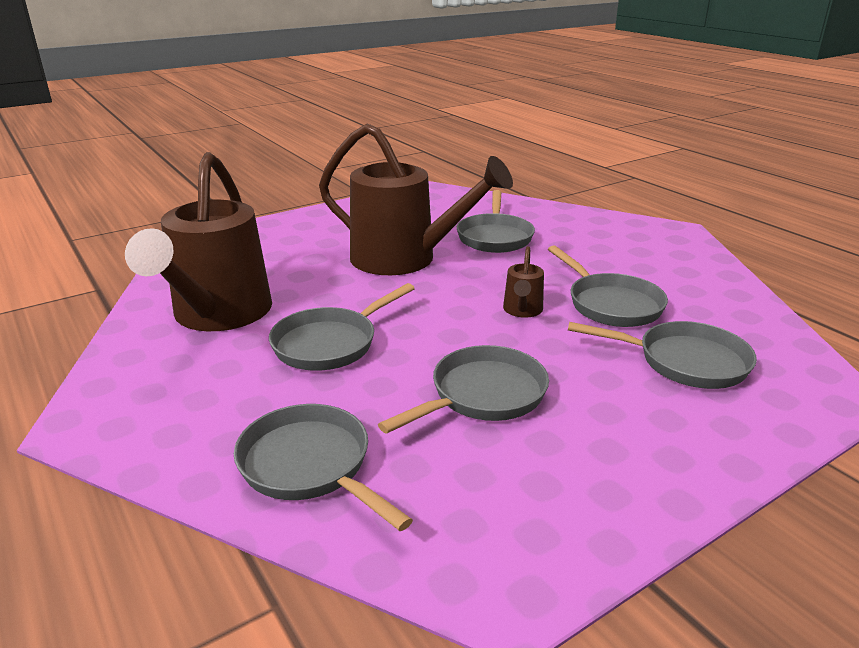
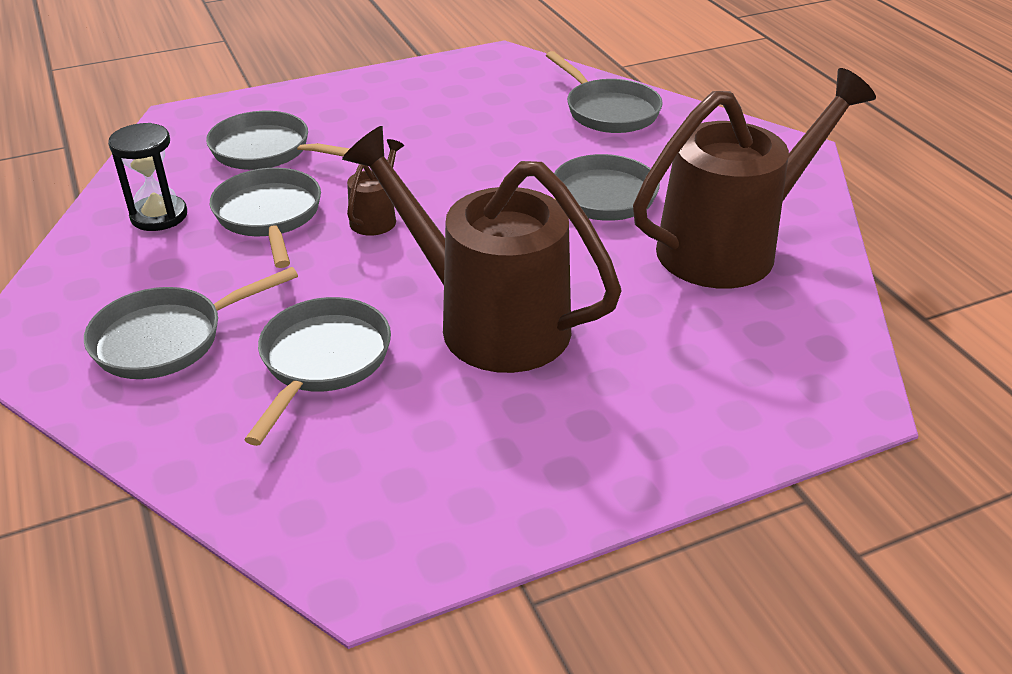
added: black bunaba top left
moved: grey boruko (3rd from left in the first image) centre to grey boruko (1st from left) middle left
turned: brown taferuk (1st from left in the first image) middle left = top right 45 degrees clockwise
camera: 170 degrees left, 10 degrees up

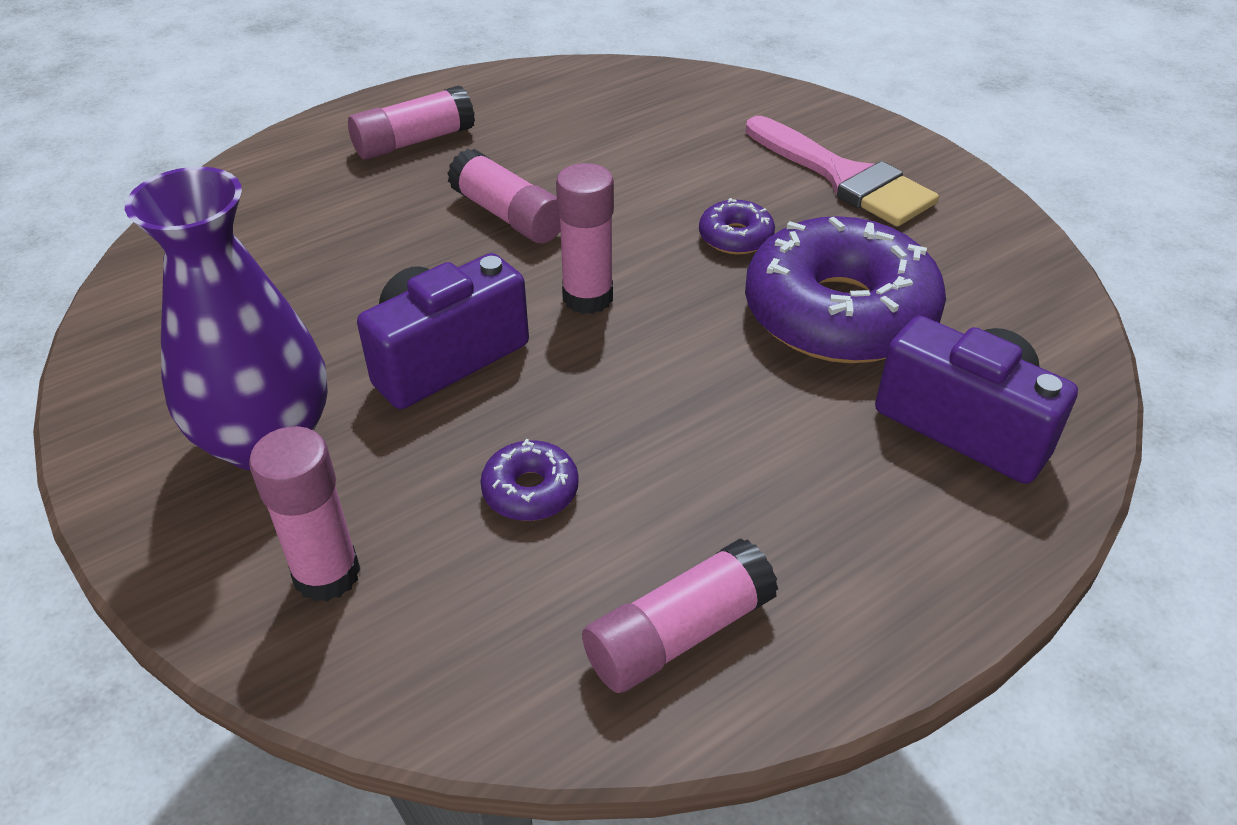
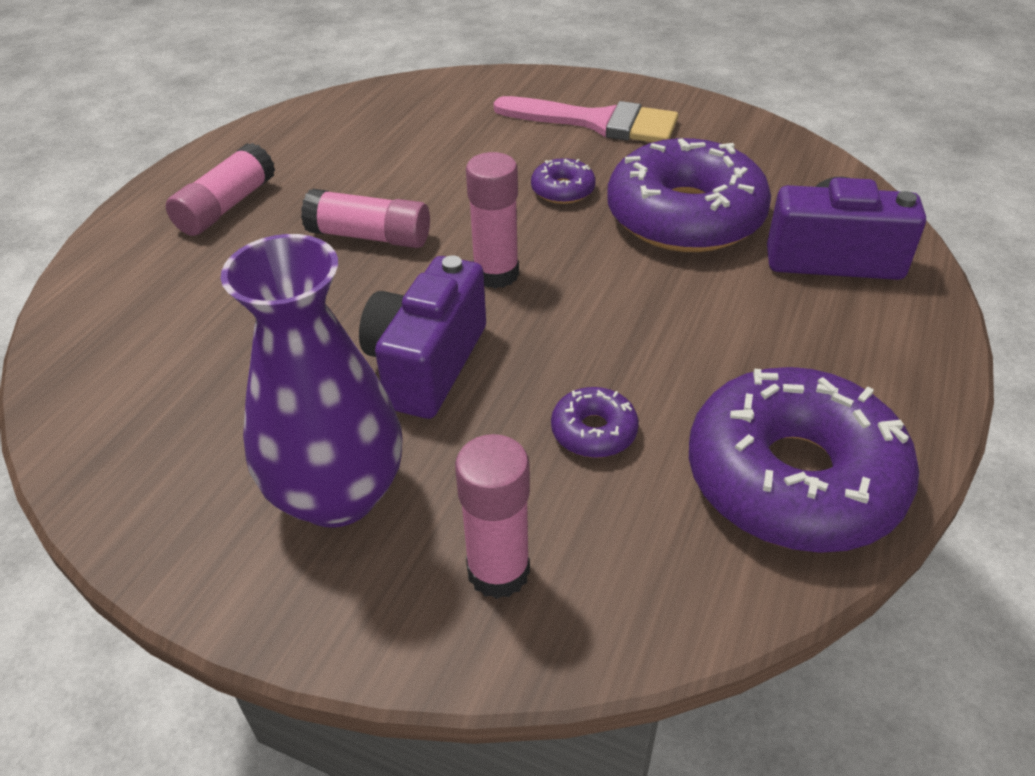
replaced: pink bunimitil (5th from left) bottom centre to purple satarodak (4th from left) middle right
camera: 30 degrees left, 0 degrees up

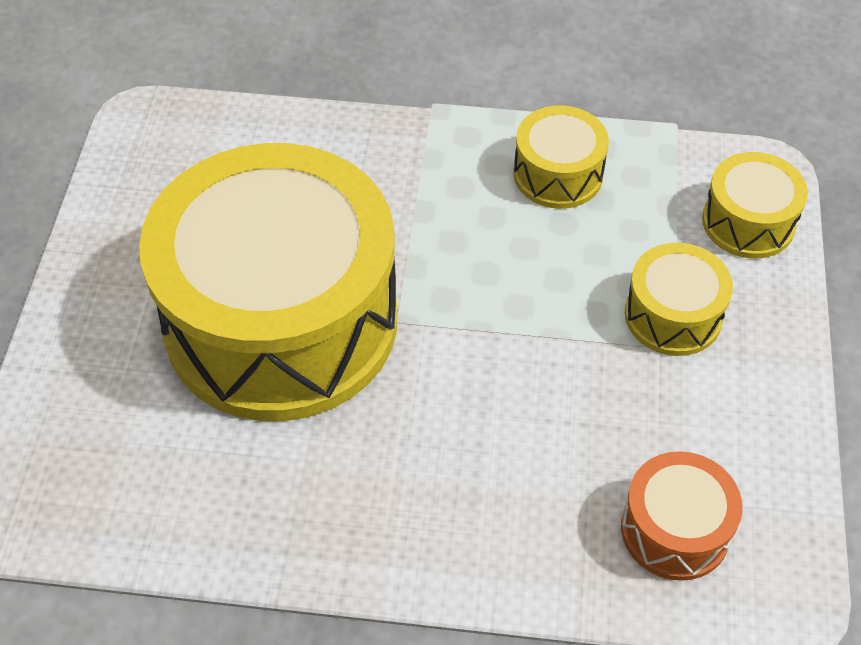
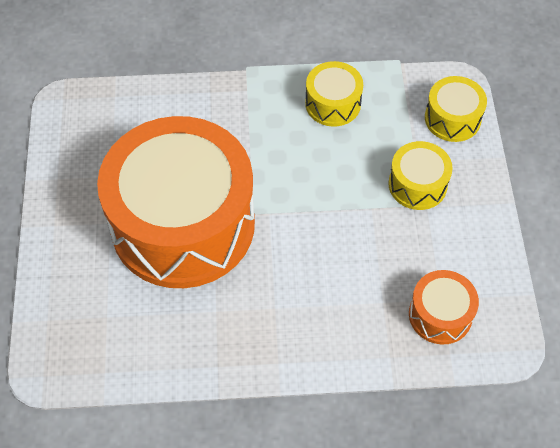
recoloured: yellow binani (1st from left) middle left to orange binani (1st from left) middle left
camera: 10 degrees left, 5 degrees up

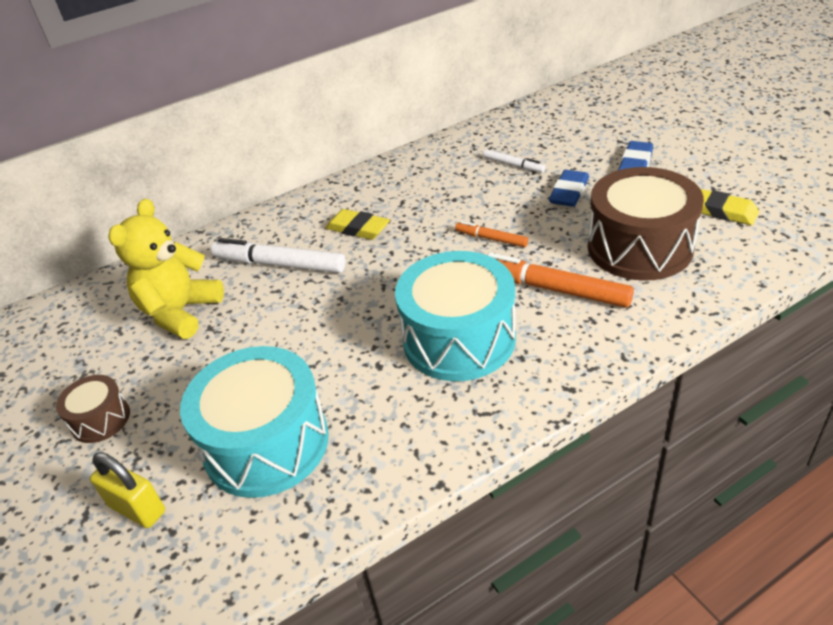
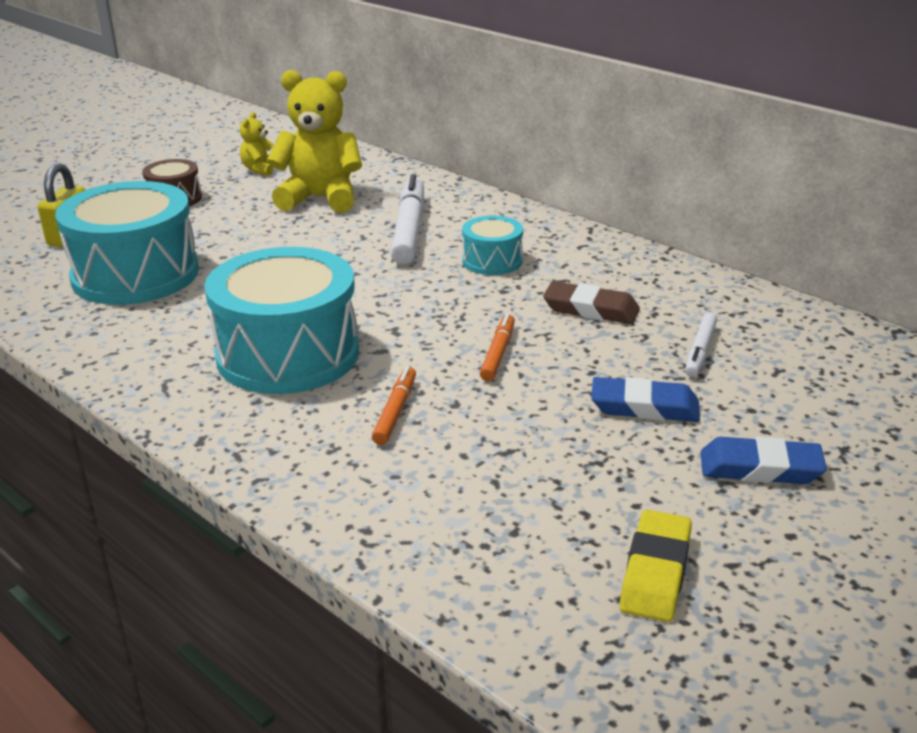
removed: brown binani (2nd from left) middle right
added: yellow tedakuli (1st from left) top left; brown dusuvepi centre
replaced: yellow dusuvepi (1st from left) centre to turquoise binani (3rd from left) centre
resized: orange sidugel (2nd from left in the first image) middle right = centre x0.53
camera: 70 degrees right, 10 degrees down

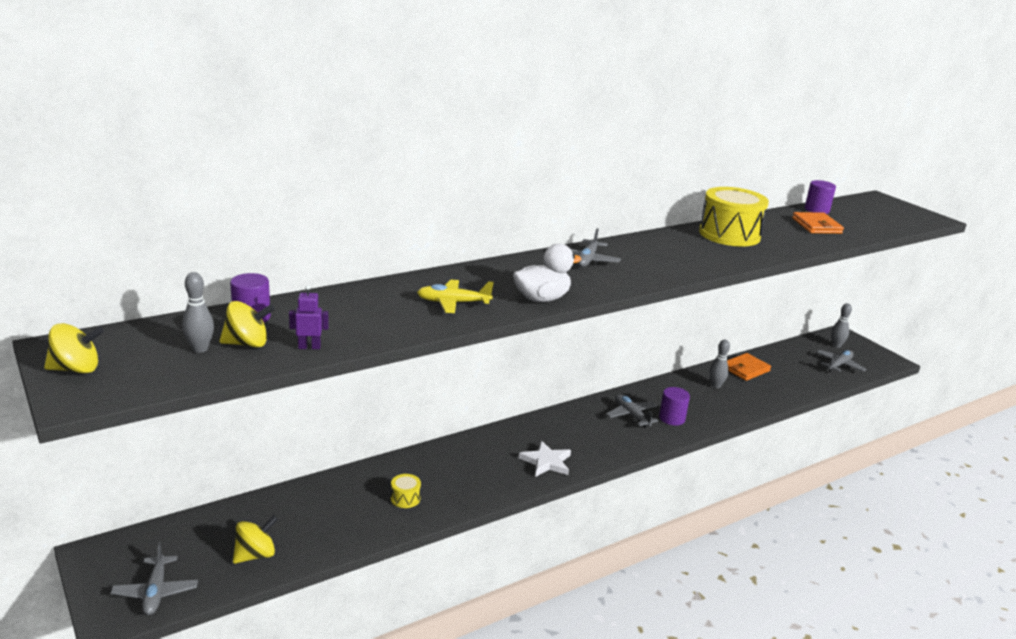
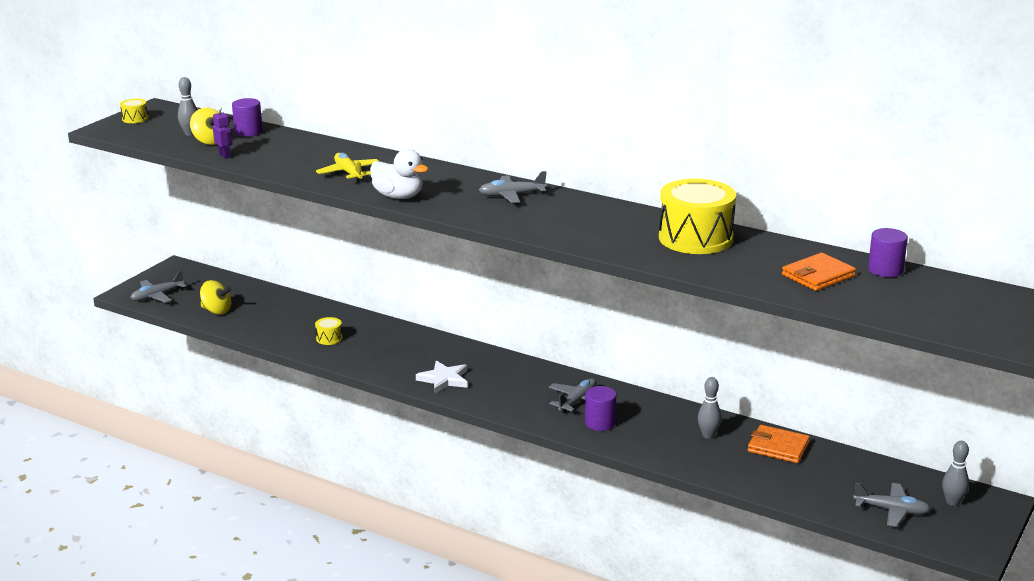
replaced: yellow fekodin (1st from left) middle left to yellow binani (1st from left) top left
camera: 65 degrees right, 0 degrees up

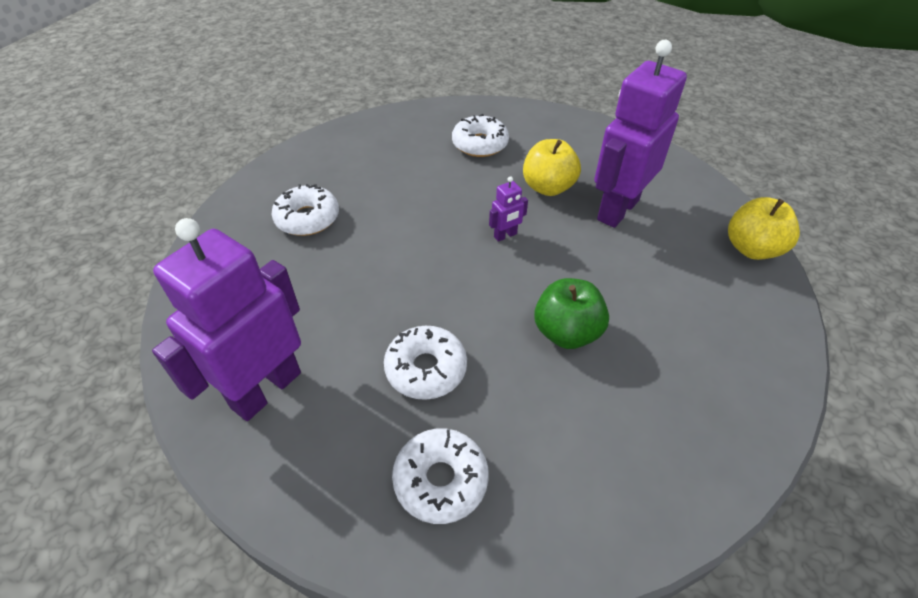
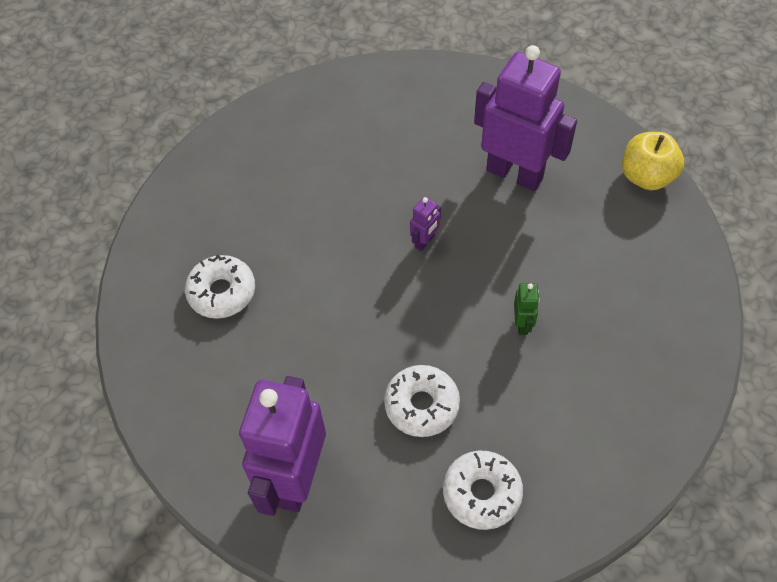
removed: white satarodak (4th from left) top centre; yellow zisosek (1st from left) top centre
replaced: green zisosek centre to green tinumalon middle right
turned: purple tinumalon (3rd from left) top right = top right 105 degrees clockwise
camera: 20 degrees left, 10 degrees up

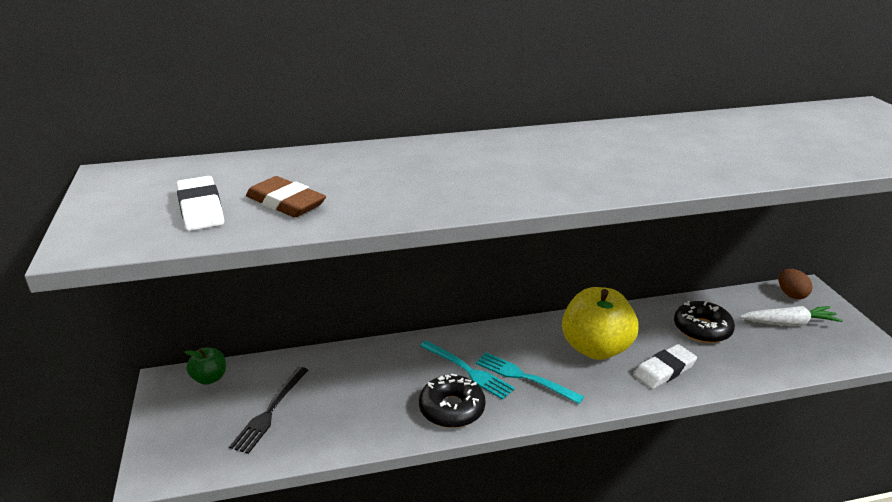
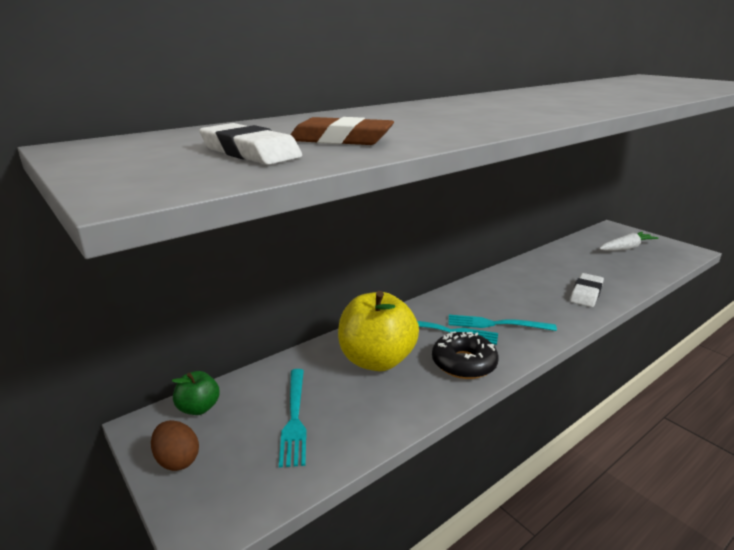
removed: black satarodak (2nd from left) middle right
moved: yellow zisosek middle right to centre; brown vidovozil middle right to bottom left
recoloured: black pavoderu bottom left to turquoise pavoderu (1st from left) bottom centre
camera: 25 degrees left, 5 degrees down

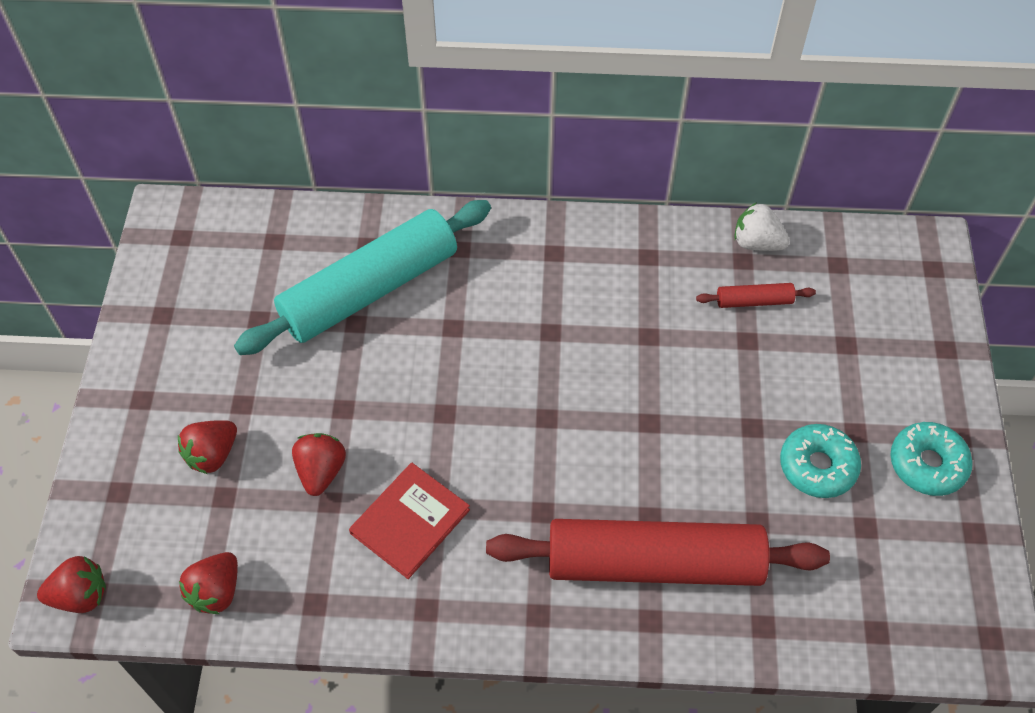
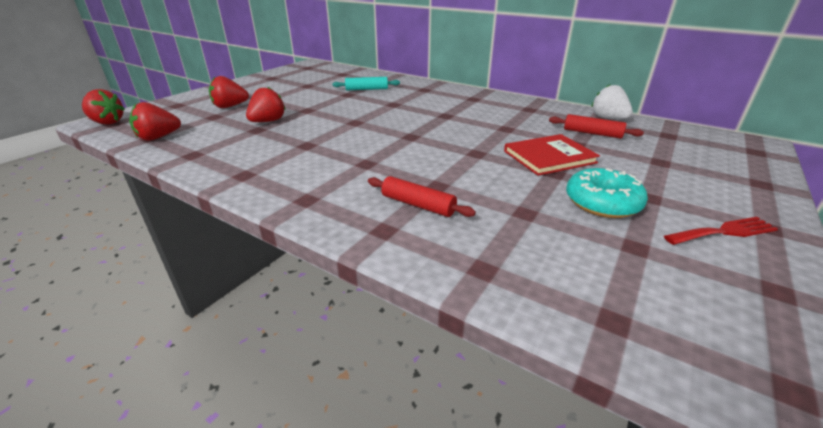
moved: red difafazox bottom centre to middle right
replaced: turquoise satarodak (2nd from left) middle right to red pavoderu middle right
resized: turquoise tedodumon centre = top centre x0.40; red tedodumon (1st from left) bottom centre = centre x0.40
camera: 30 degrees right, 25 degrees down

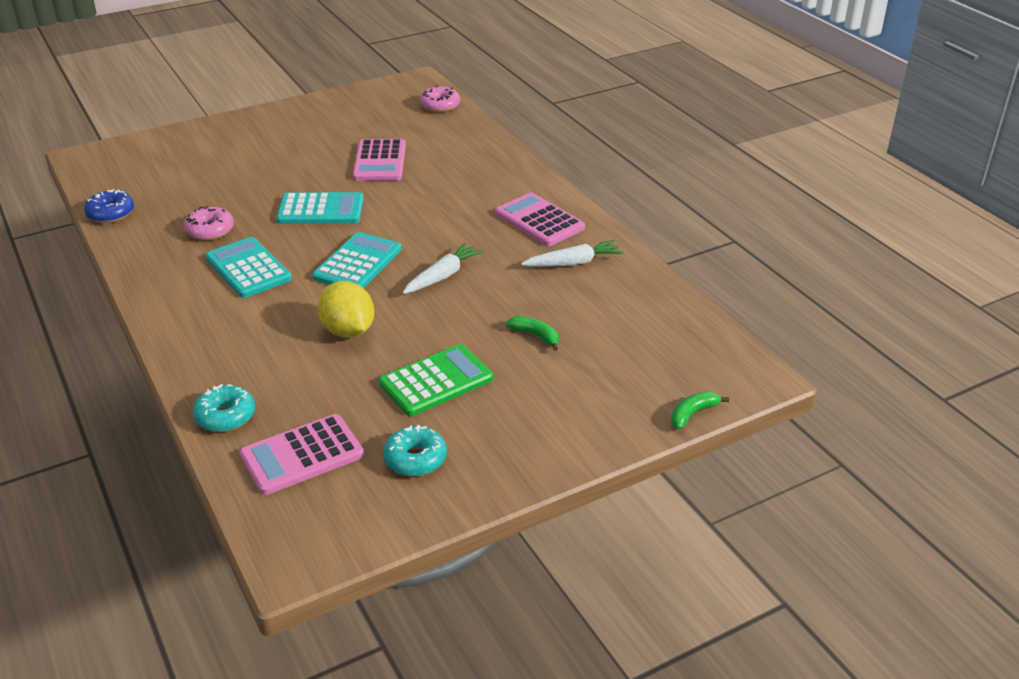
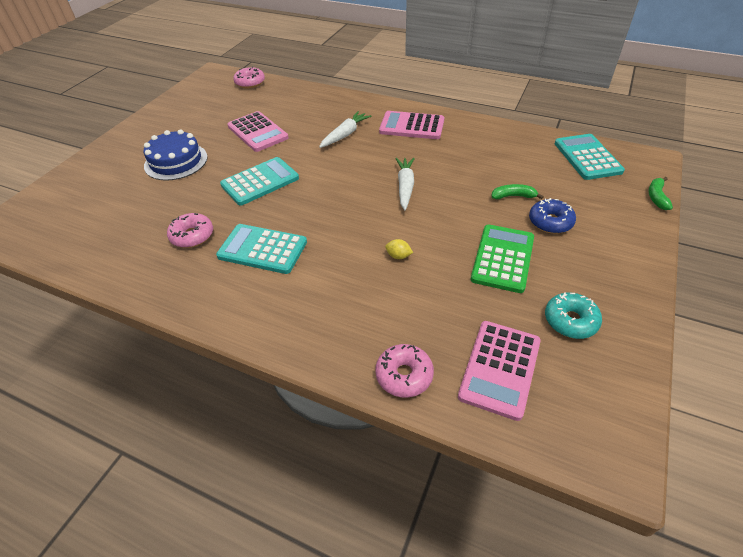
added: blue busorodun top left
moved: blue satarodak top left to middle right; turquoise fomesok (3rd from left) centre to top right; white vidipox (2nd from left in the first image) centre to white vidipox (1st from left) top centre
recoloured: turquoise satarodak (1st from left) middle left to pink satarodak (3rd from left) centre
resized: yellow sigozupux centre = centre x0.43
camera: 35 degrees left, 10 degrees up

